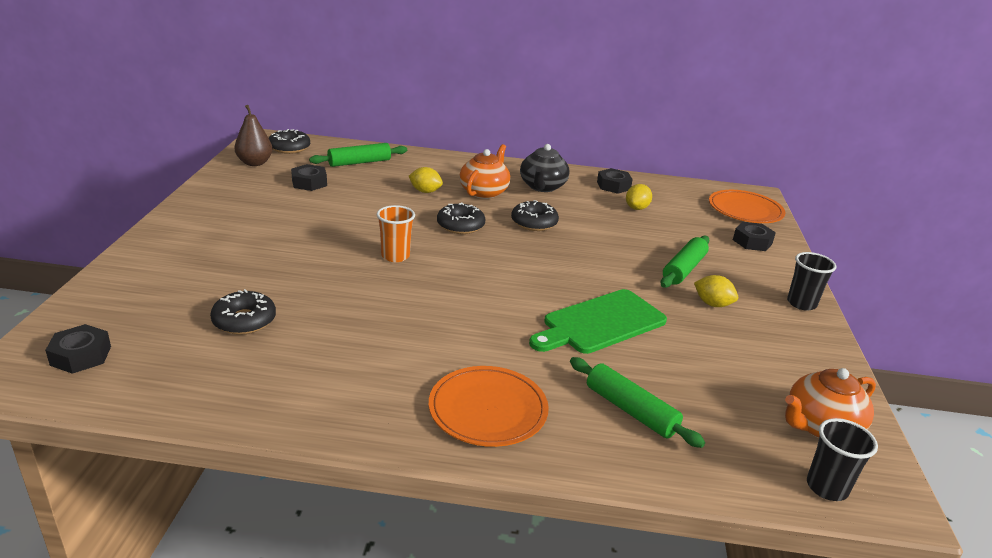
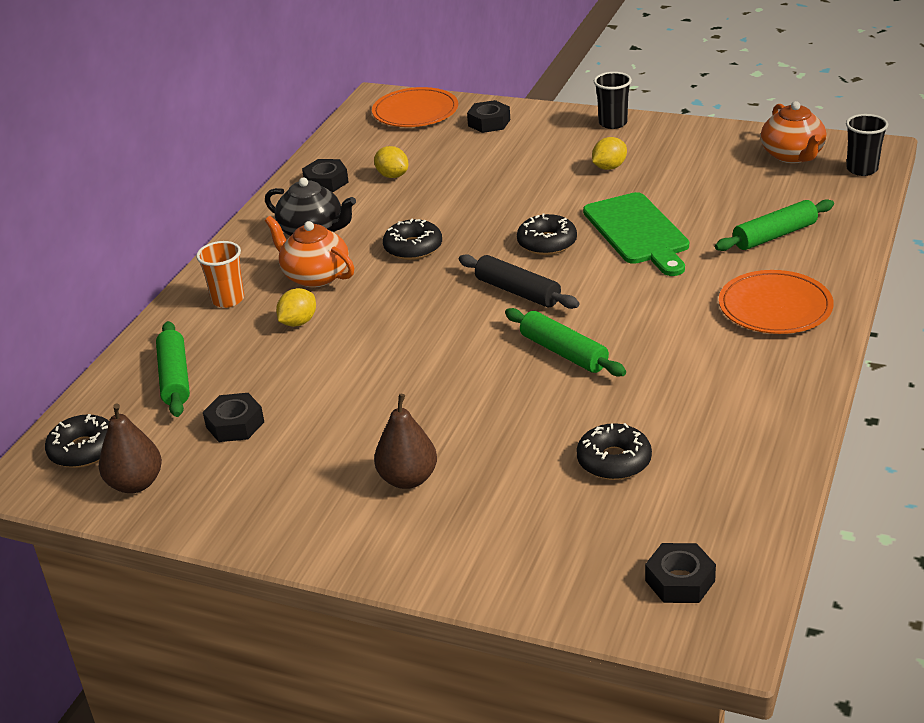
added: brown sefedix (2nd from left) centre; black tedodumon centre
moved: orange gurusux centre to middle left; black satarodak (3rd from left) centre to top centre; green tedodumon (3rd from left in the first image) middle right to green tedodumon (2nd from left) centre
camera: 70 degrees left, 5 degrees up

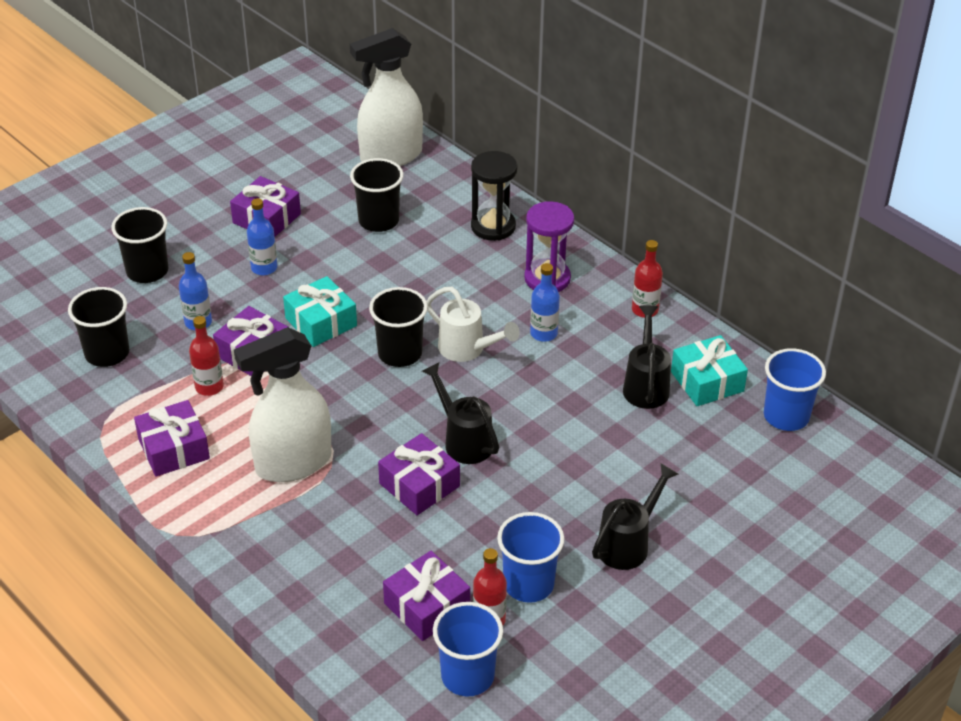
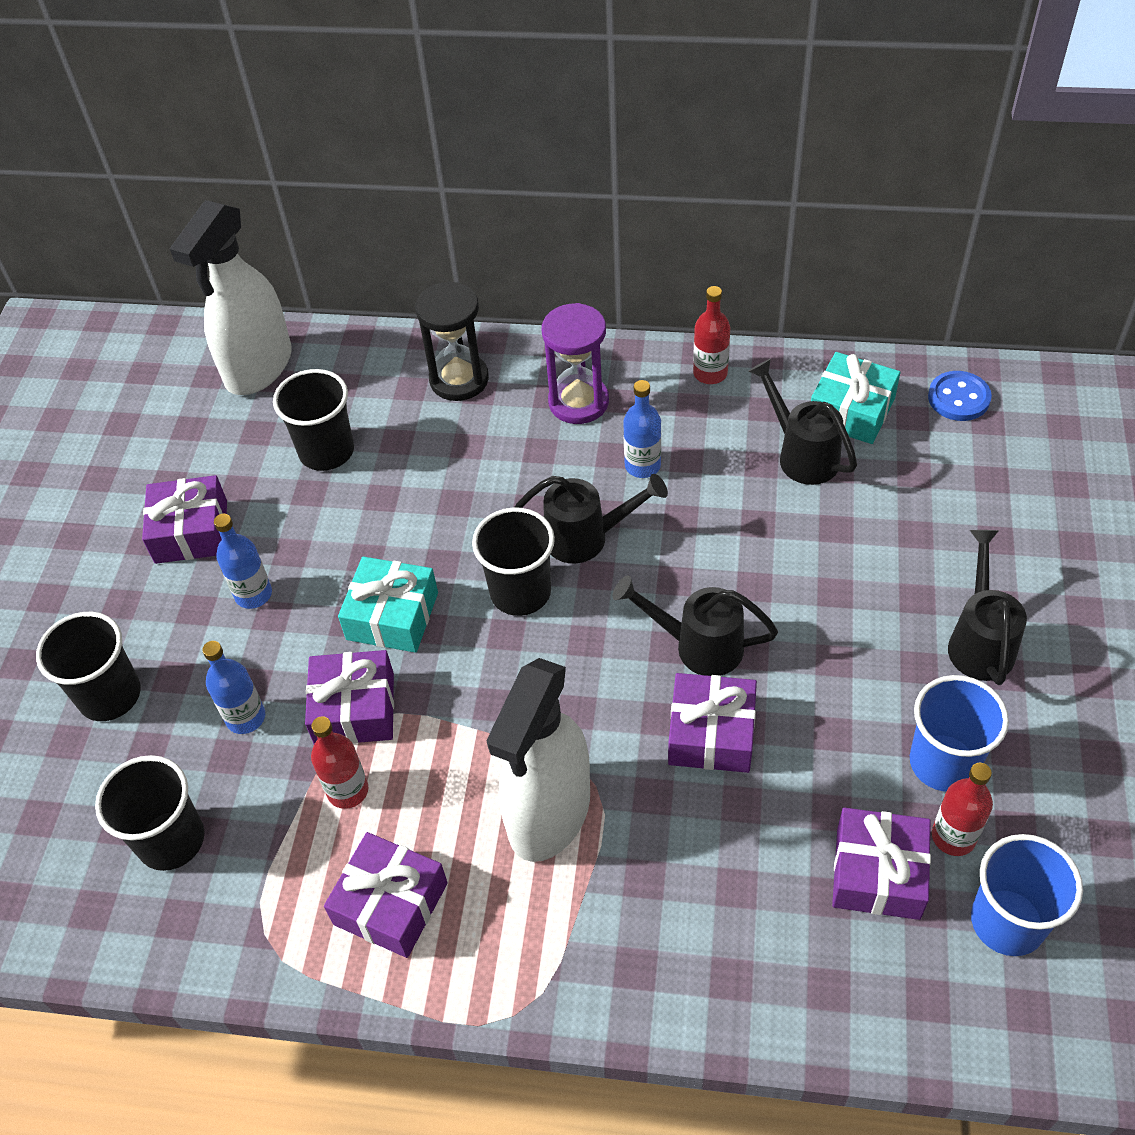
replaced: blue gurusux (3rd from left) middle right to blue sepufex middle right
recoloured: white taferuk centre to black taferuk (1st from left) centre
camera: 35 degrees left, 10 degrees up

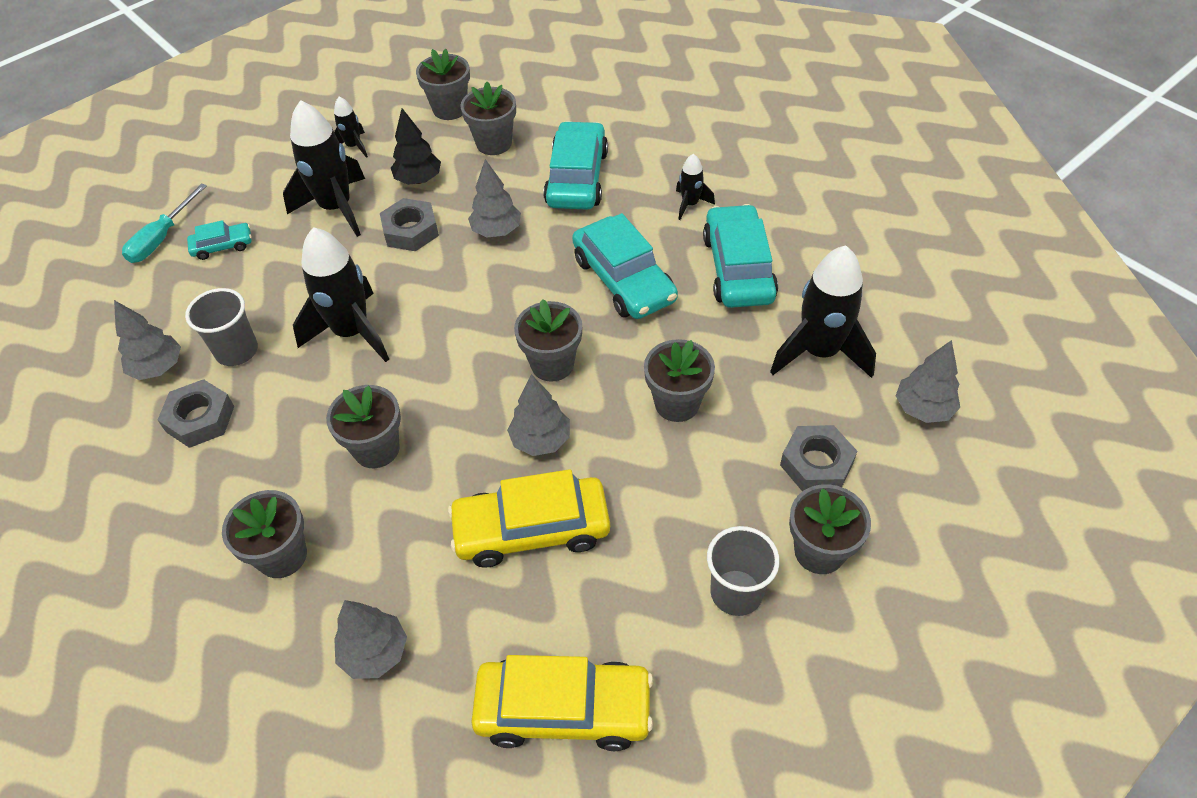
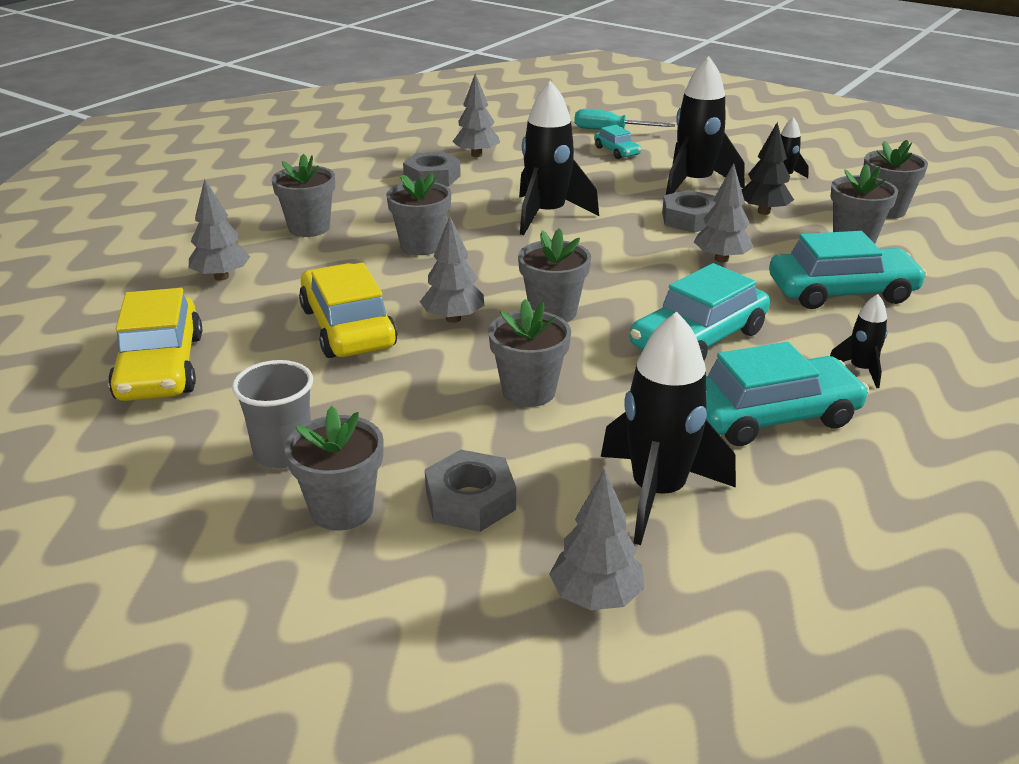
removed: grey gurusux (1st from left) middle left
camera: 75 degrees right, 20 degrees down

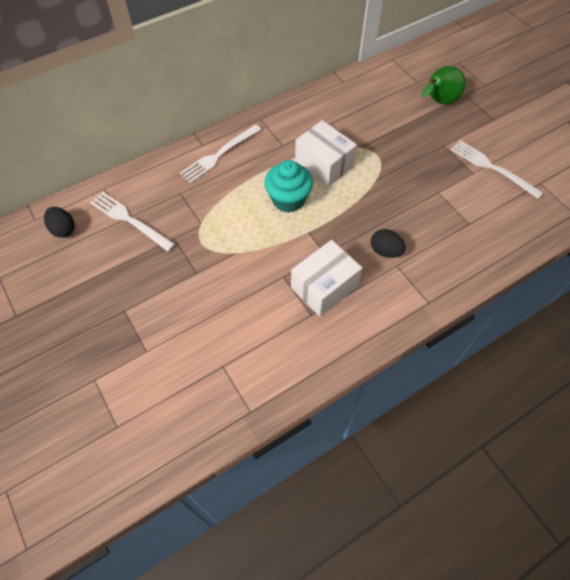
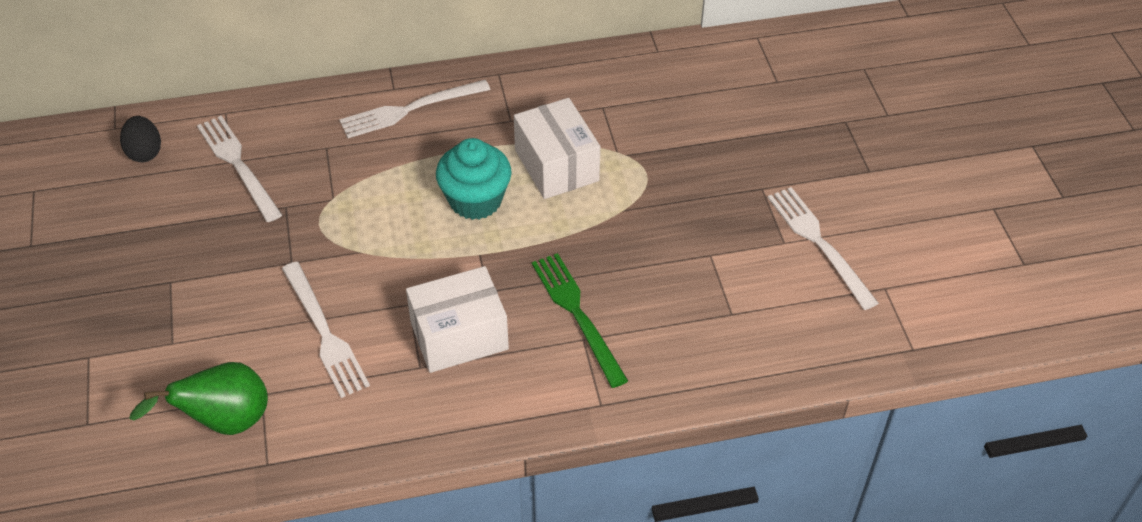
added: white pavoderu (2nd from left) middle left
moved: green sefedix top right to bottom left
replaced: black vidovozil (2nd from left) middle right to green pavoderu centre
camera: 20 degrees right, 10 degrees down

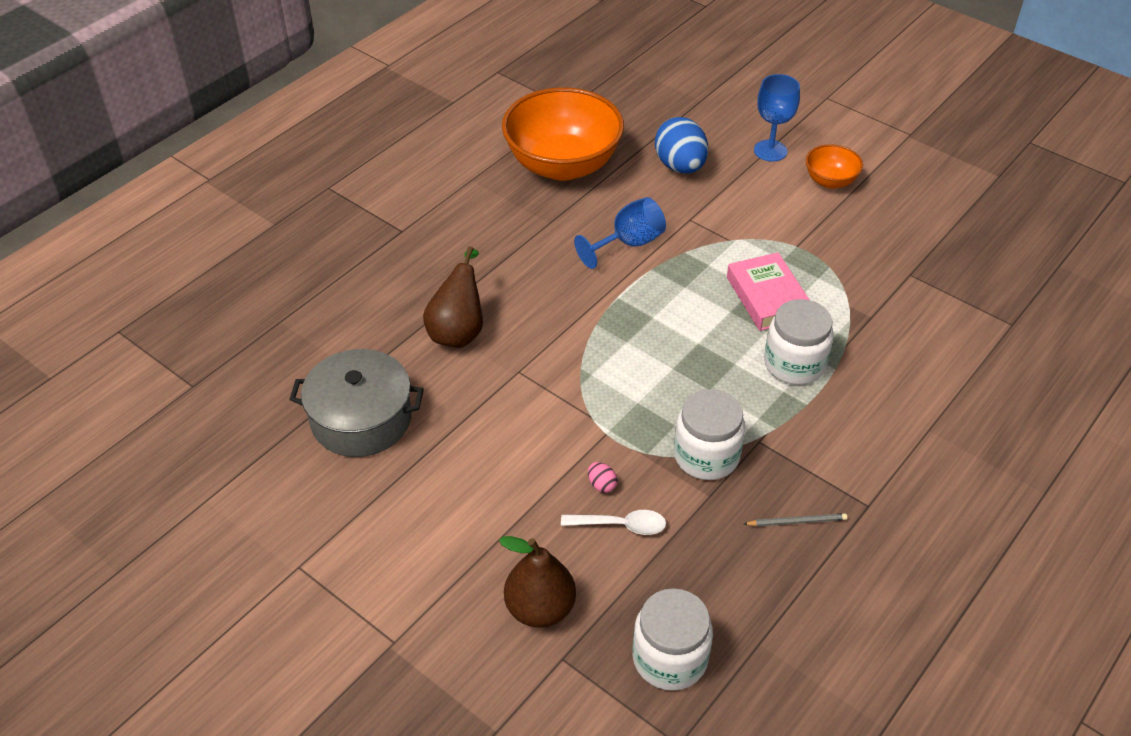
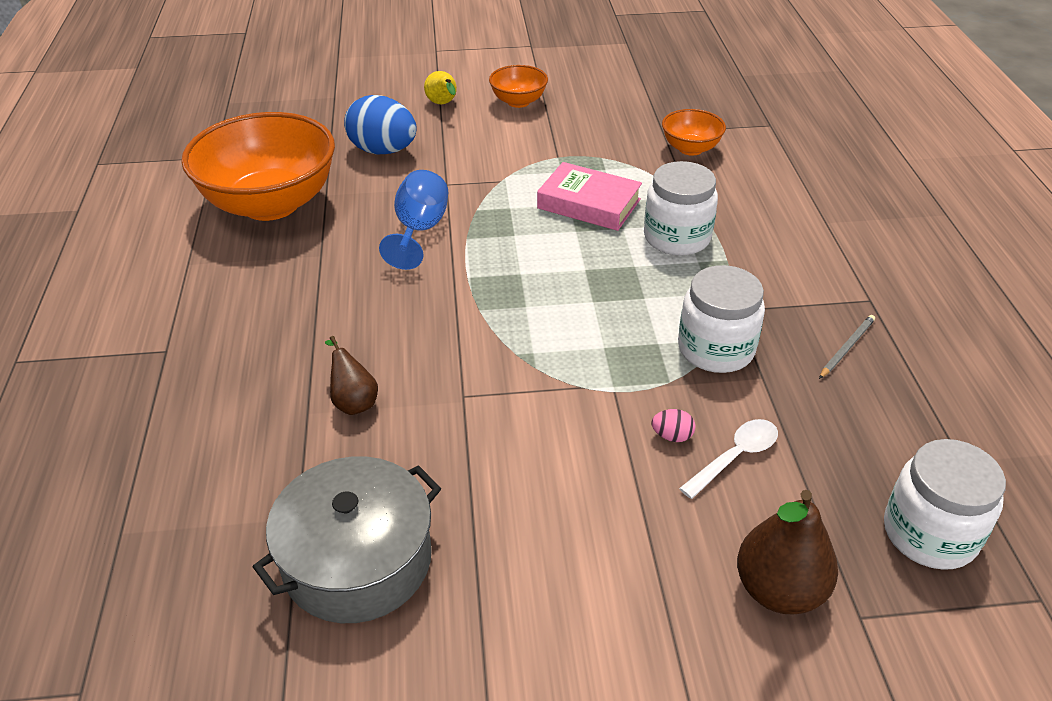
added: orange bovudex (3rd from left) top centre
replaced: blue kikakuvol (2nd from left) top right to yellow sefedix top centre
resized: brown sefedix (1st from left) centre = centre x0.60
camera: 45 degrees left, 5 degrees down

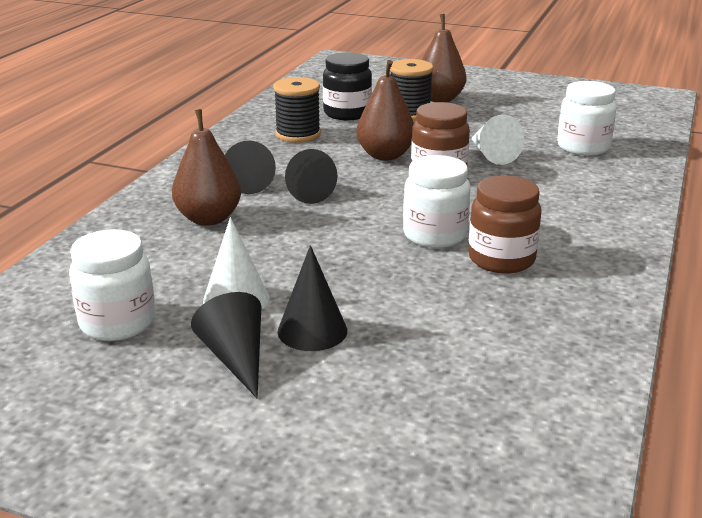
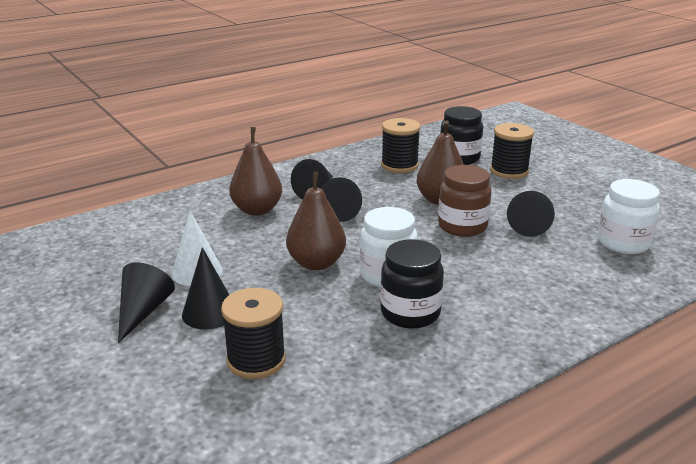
removed: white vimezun (1st from left) middle left
added: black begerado (1st from left) bottom centre
moved: brown sefedix (3rd from left in the first image) top centre to brown sefedix (2nd from left) centre
recoloured: brown vimezun (2nd from left) middle right to black vimezun (1st from left) centre; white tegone (2nd from left) top right to black tegone (5th from left) middle right
camera: 35 degrees right, 0 degrees up

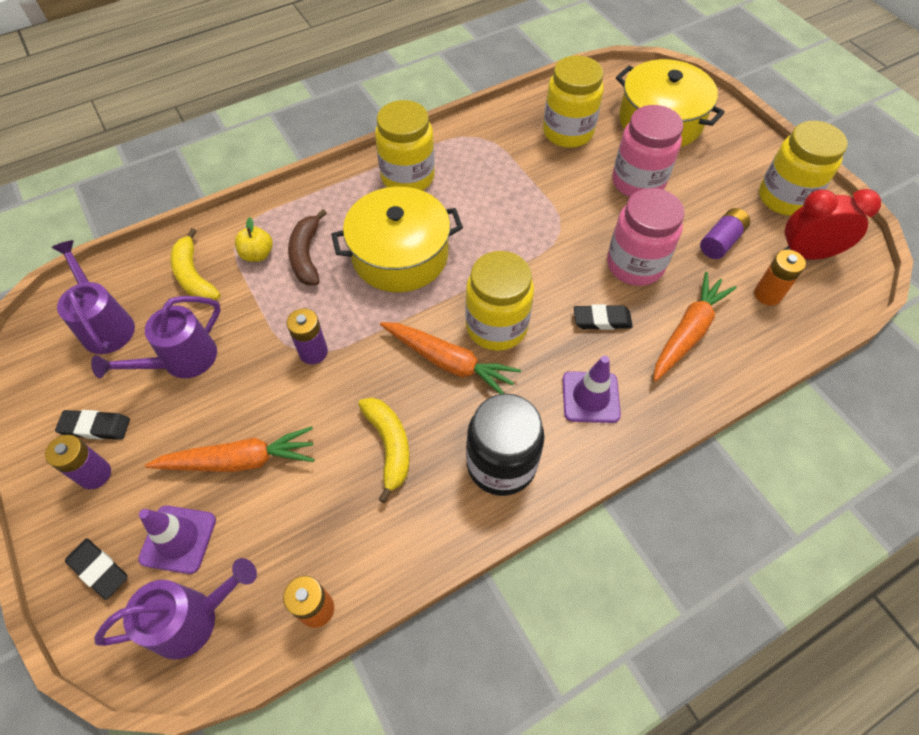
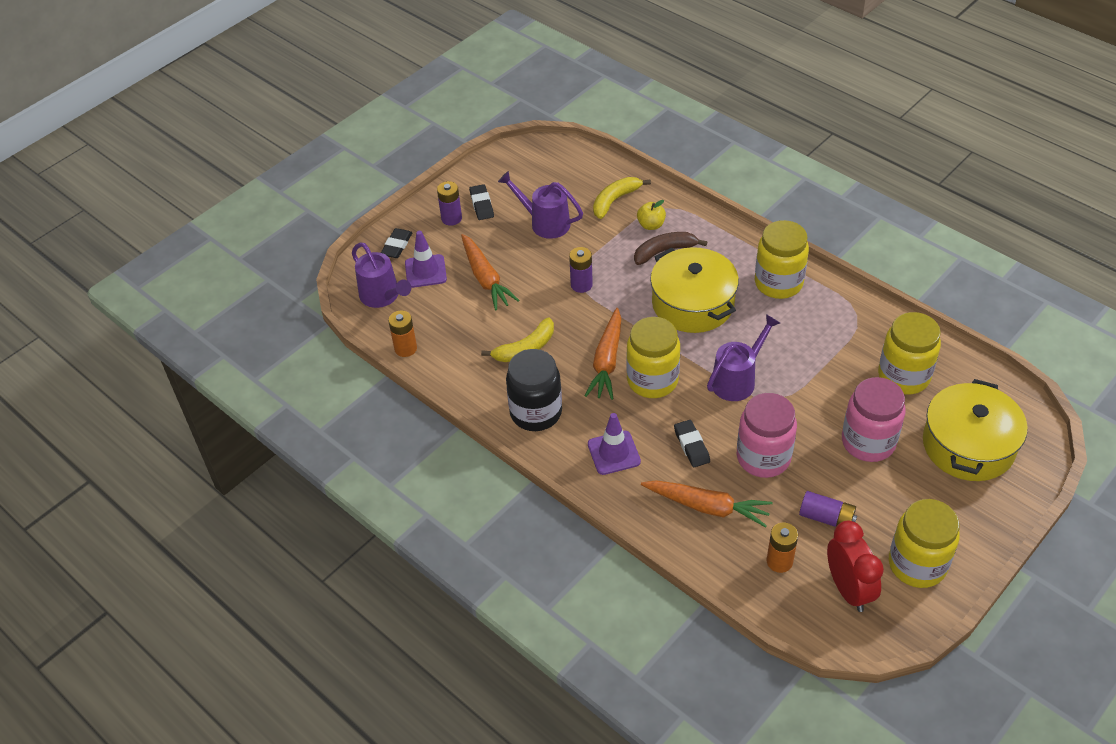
moved: purple taferuk (1st from left in the first image) middle left to purple taferuk (3rd from left) centre
camera: 75 degrees right, 10 degrees down

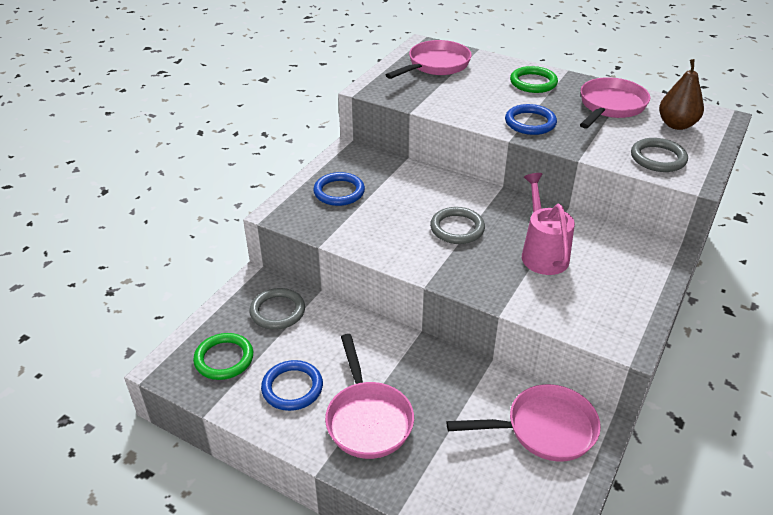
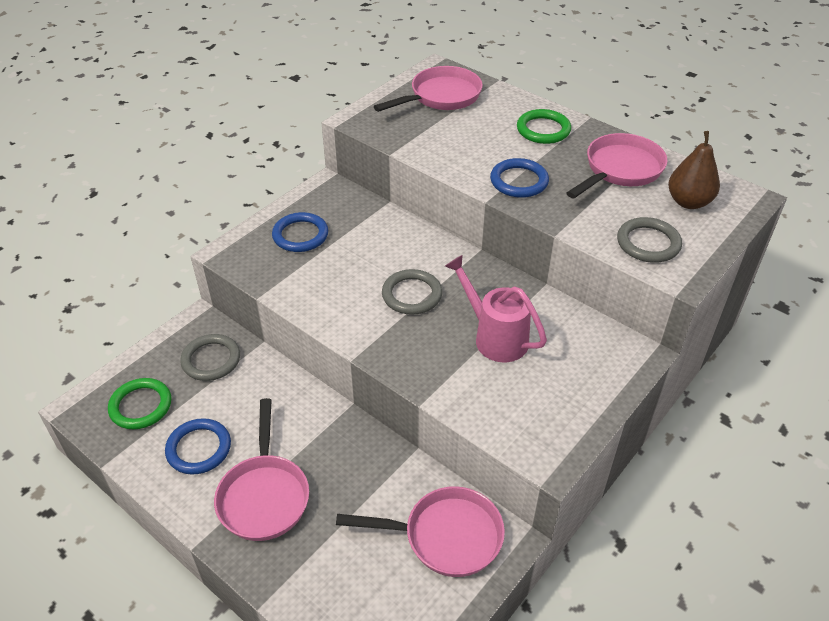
turned: pink taferuk middle right = centre 45 degrees counterclockwise
camera: 10 degrees right, 5 degrees up

